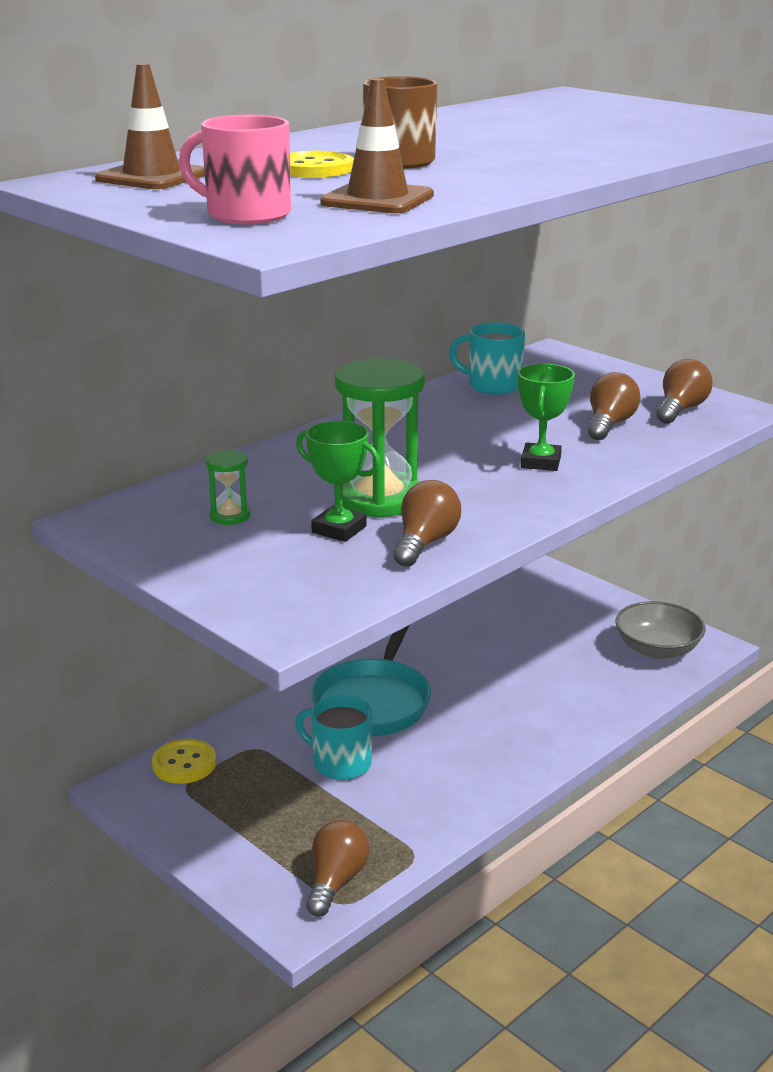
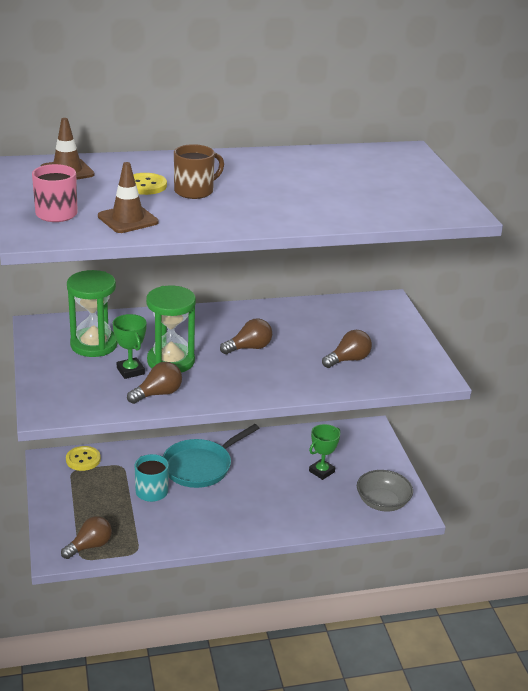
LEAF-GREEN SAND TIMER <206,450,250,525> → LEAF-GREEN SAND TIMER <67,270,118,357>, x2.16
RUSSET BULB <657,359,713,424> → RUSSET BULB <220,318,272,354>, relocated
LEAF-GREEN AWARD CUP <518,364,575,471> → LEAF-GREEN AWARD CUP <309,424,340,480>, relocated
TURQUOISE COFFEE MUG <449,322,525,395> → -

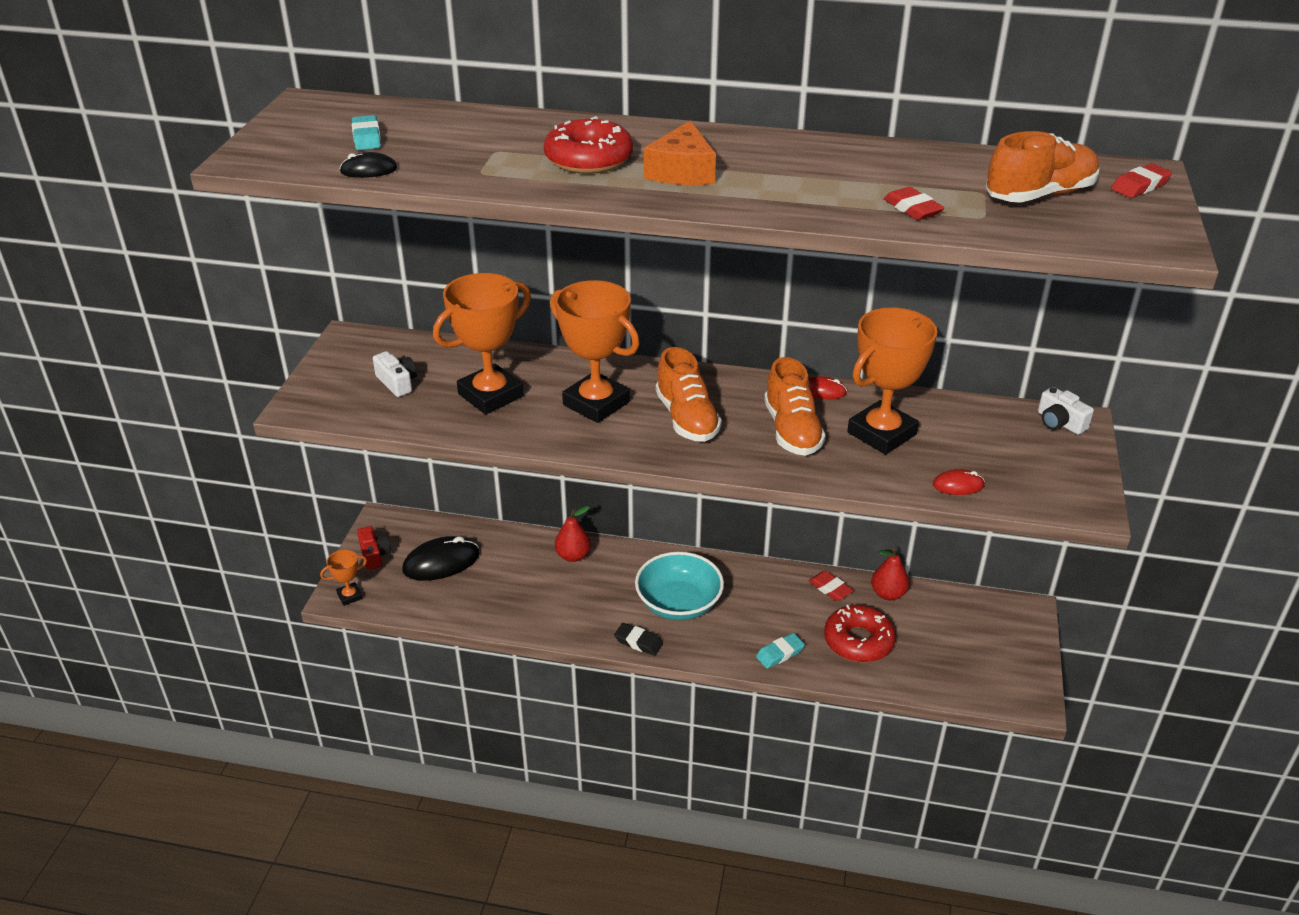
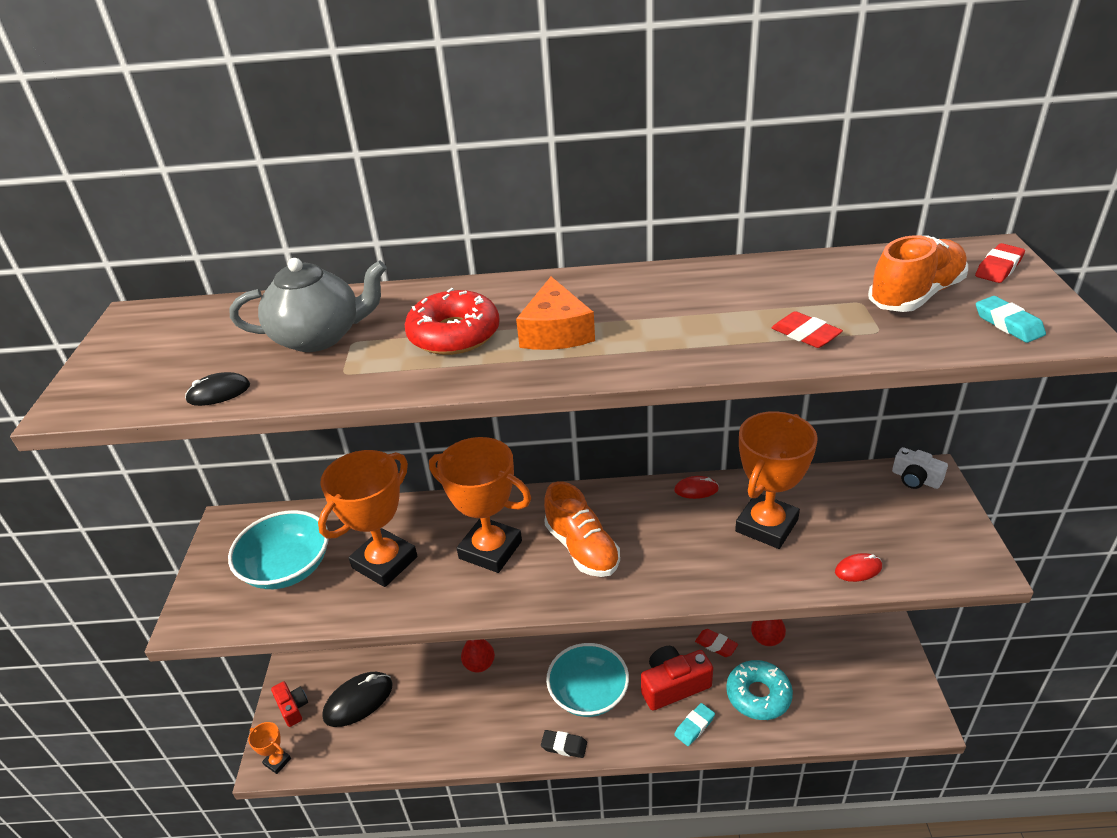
SNOW-WHITE PHOTO CAMERA <373,351,417,397> → TURQUOISE DEEP DISH <228,510,328,589>
- → GRAY TEA POT <230,258,387,352>
ORANGE AWARD CUP <320,550,367,606> → ORANGE AWARD CUP <248,722,291,774>, 75 degrees clockwise
- → SCARLET PHOTO CAMERA <641,646,713,710>
SCARLET GLAZED DONUT <824,605,896,662> → TURQUOISE GLAZED DONUT <726,660,793,720>
TURQUOISE GUM ERASER <352,115,381,150> → TURQUOISE GUM ERASER <976,296,1046,343>, relocated
ORANGE SHOE <764,357,826,456> → -

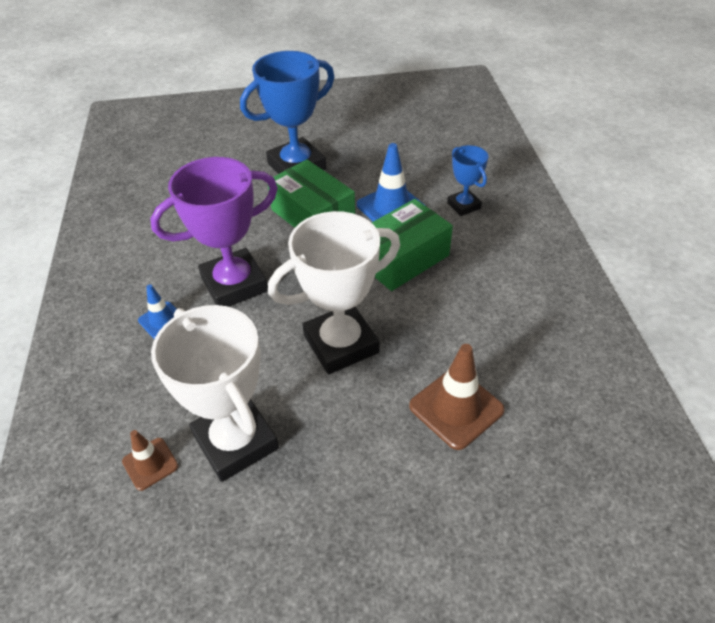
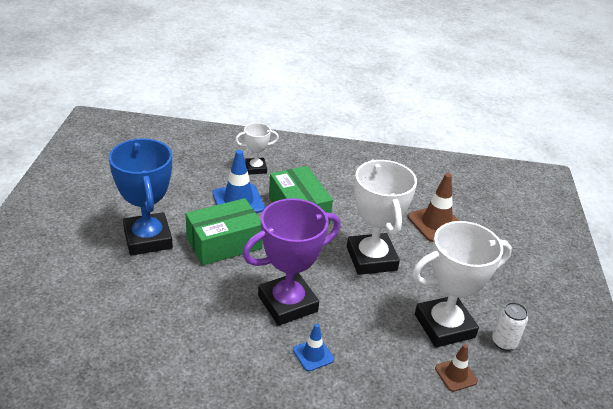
COBALT AWARD CUP <447,145,488,216> → SNOW-WHITE AWARD CUP <235,123,279,175>
PURPLE AWARD CUP <150,157,278,307> → PURPLE AWARD CUP <242,198,341,326>, 75 degrees clockwise
- → SNOW-WHITE SODA CAN <492,302,528,351>

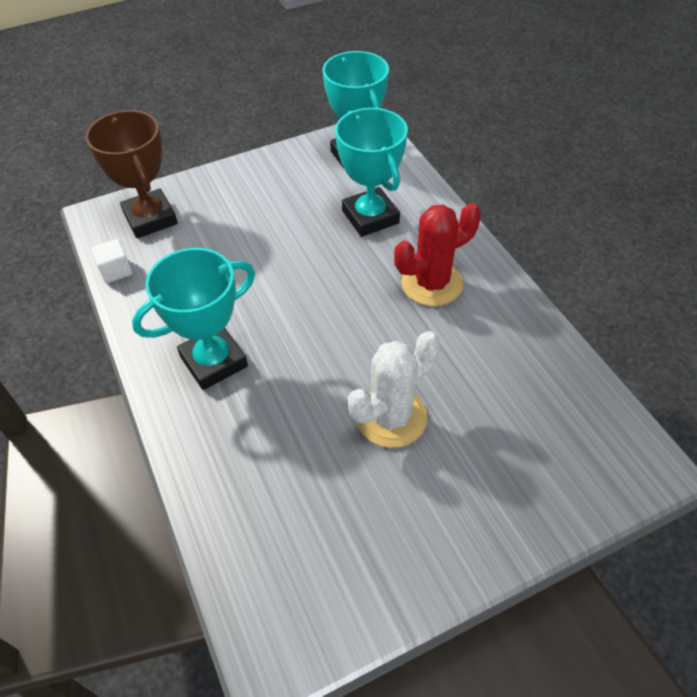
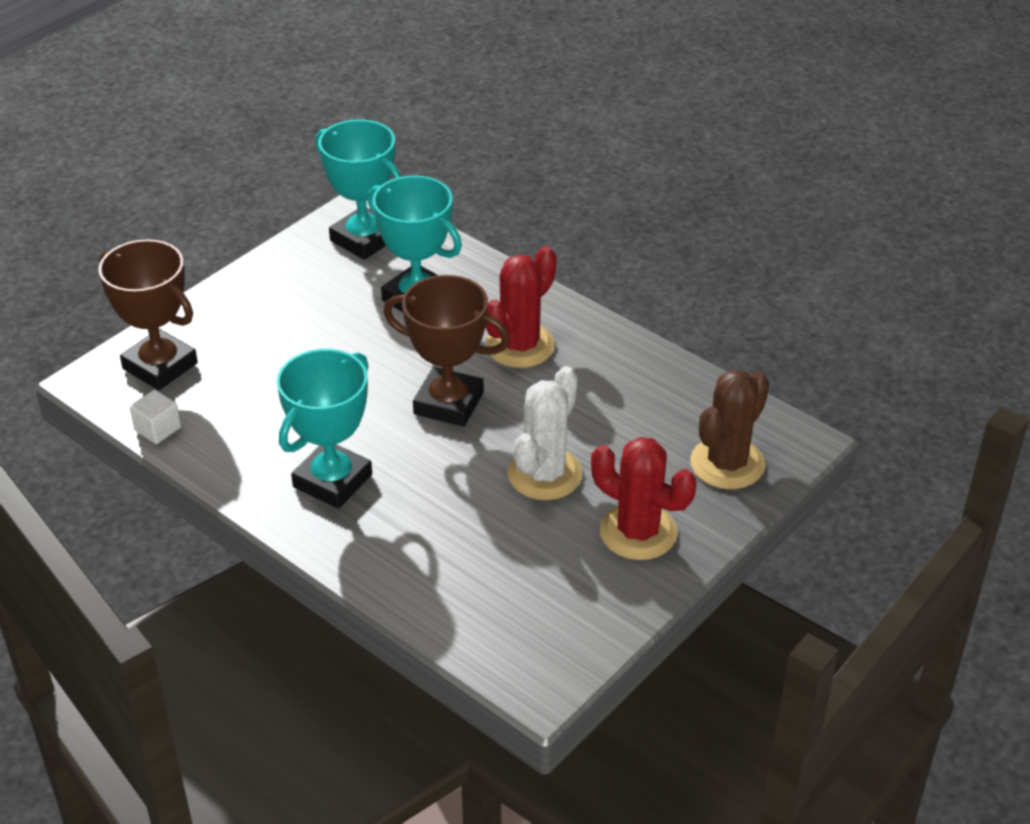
- → RUSSET AWARD CUP <383,275,510,427>
- → SCARLET SAGUARO CACTUS <591,437,697,560>
- → RUSSET SAGUARO CACTUS <690,369,769,489>

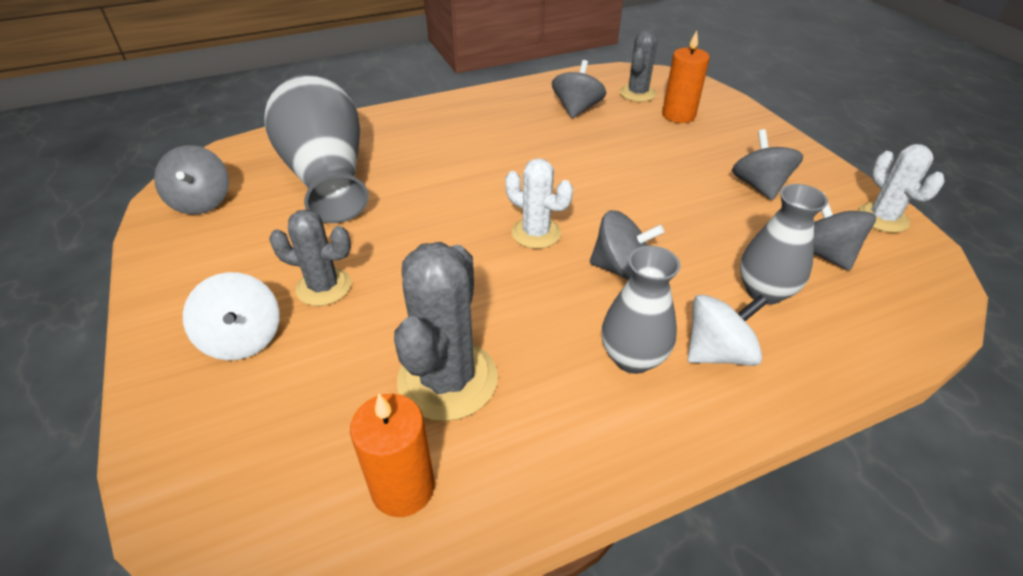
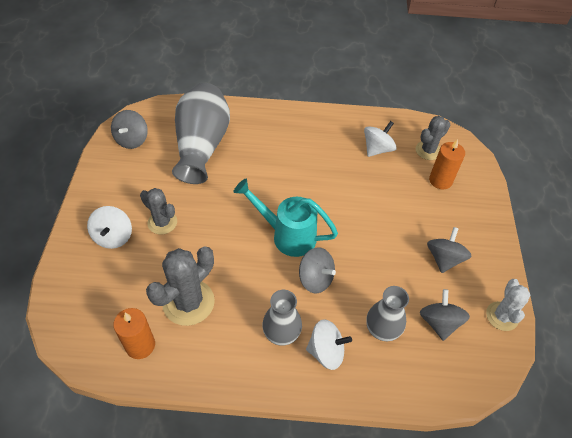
SNOW-WHITE SAGUARO CACTUS <505,158,573,249> → TURQUOISE SPRINKLING CAN <233,179,338,257>
GRAY WHIRLIGIG <552,60,606,118> → SNOW-WHITE WHIRLIGIG <364,121,397,157>

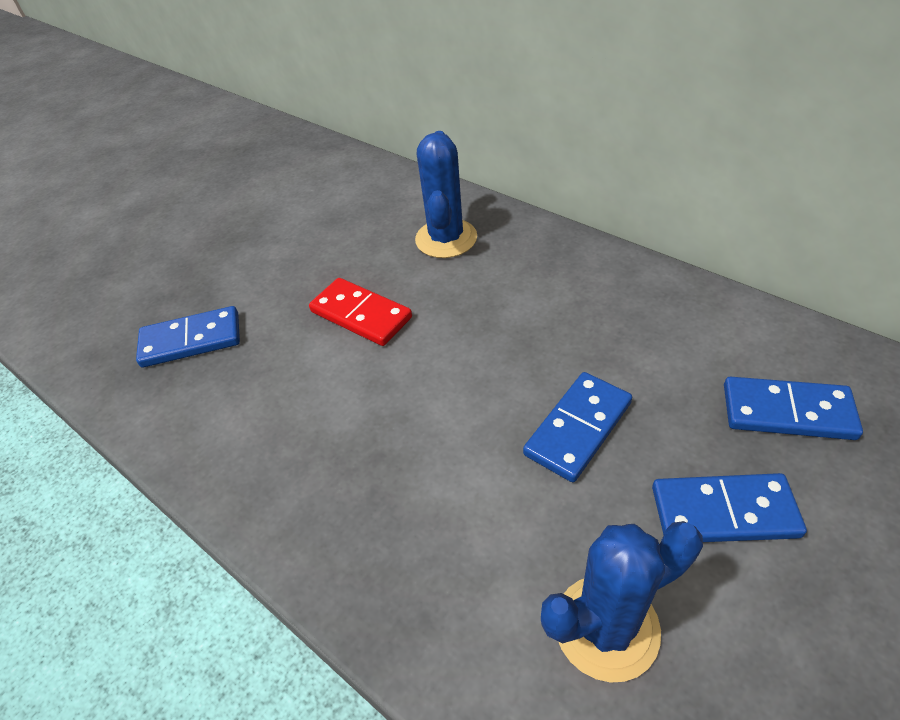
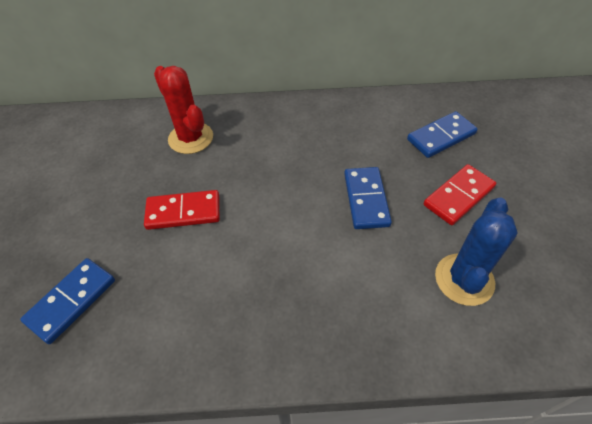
COBALT SAGUARO CACTUS <415,131,477,258> → SCARLET SAGUARO CACTUS <154,66,213,154>
COBALT DOMINO <652,473,807,542> → SCARLET DOMINO <424,164,496,225>

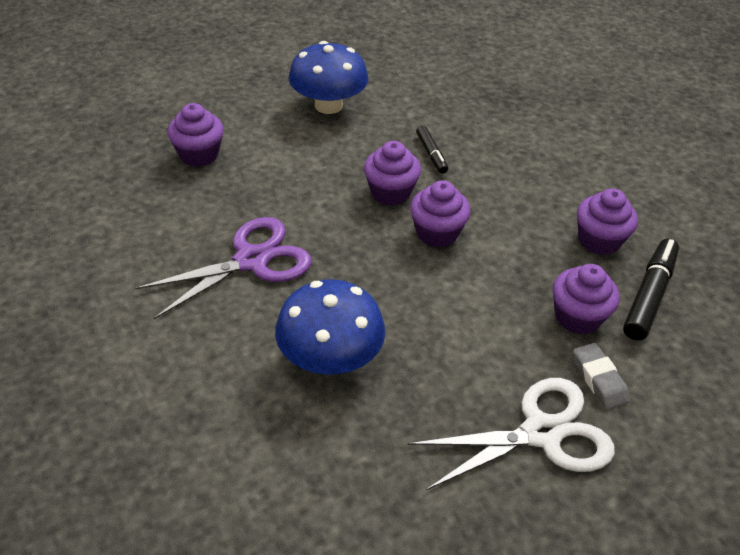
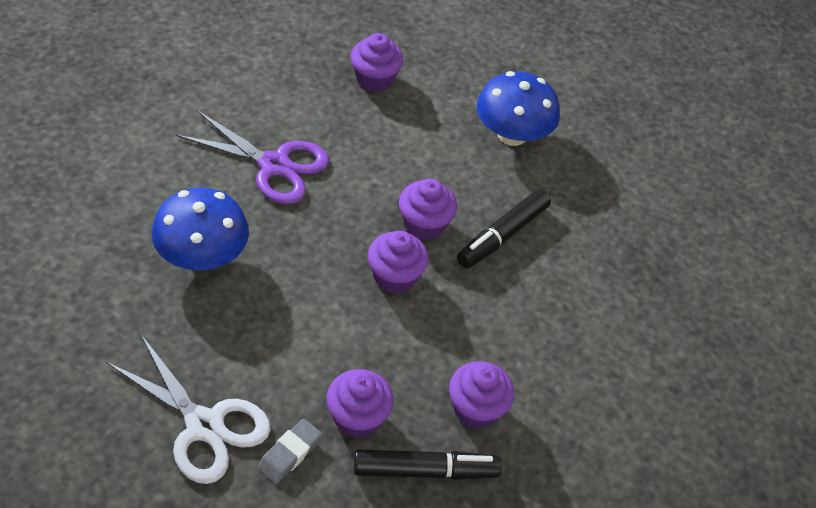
JET-BLACK FELT PEN <416,125,448,174> → JET-BLACK FELT PEN <457,189,551,269>, x1.71

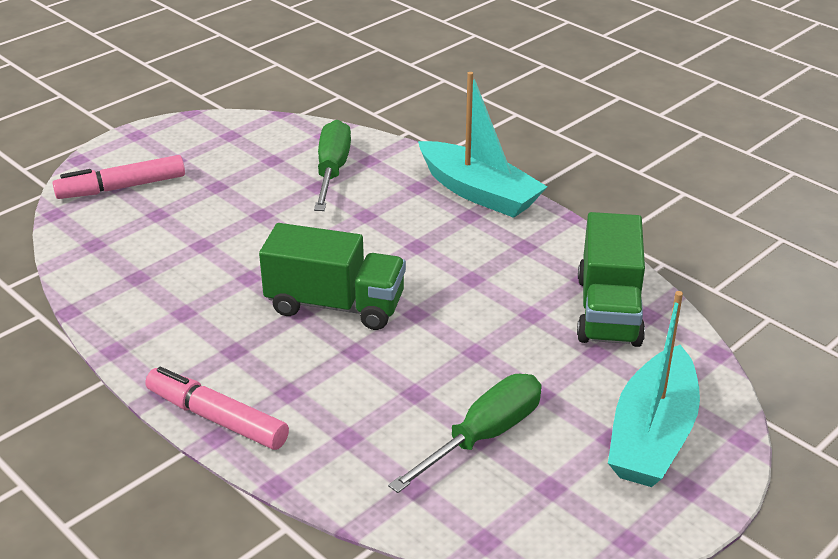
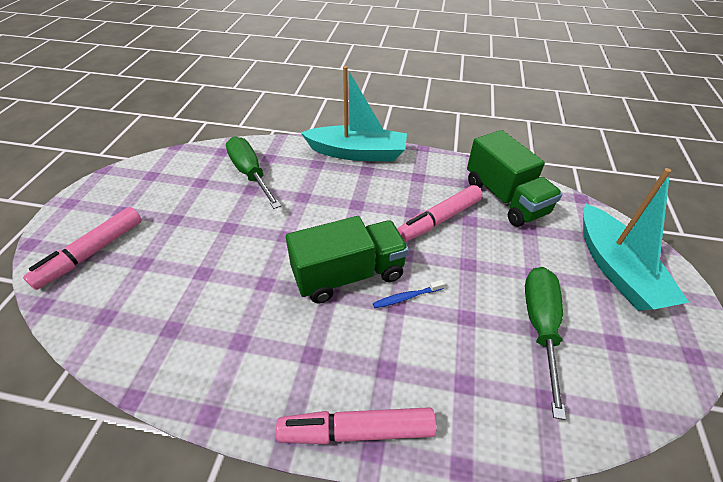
- → COBALT DENTAL BRUSH <373,280,445,308>
- → ROSY FELT PEN <397,185,483,242>

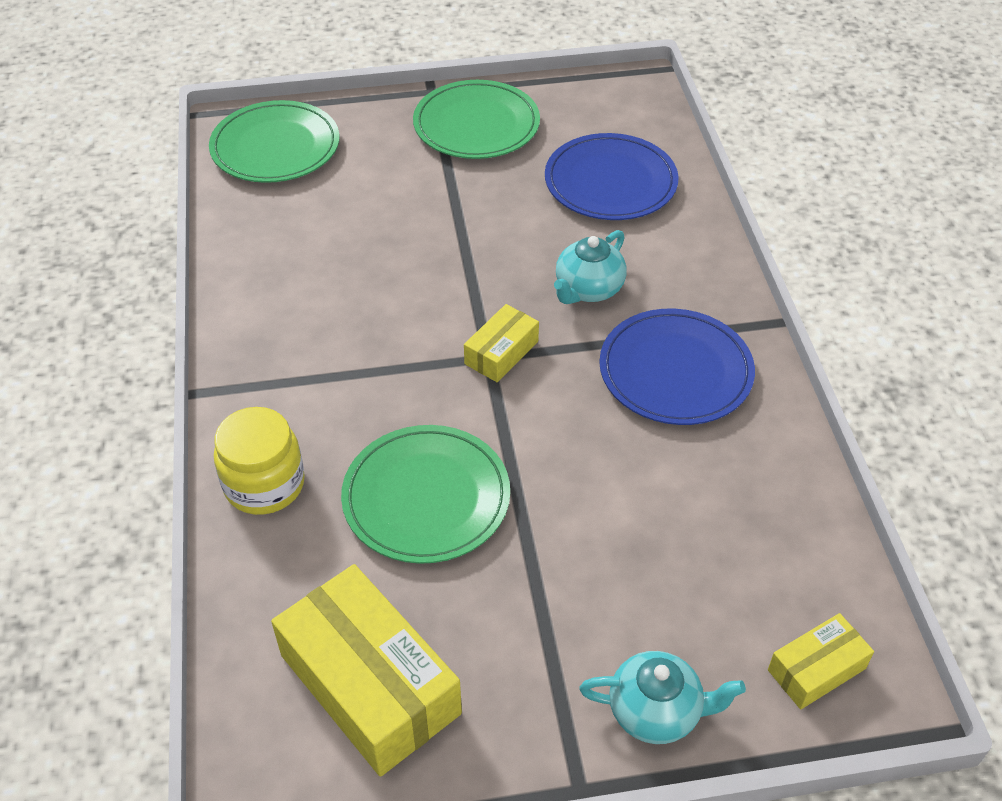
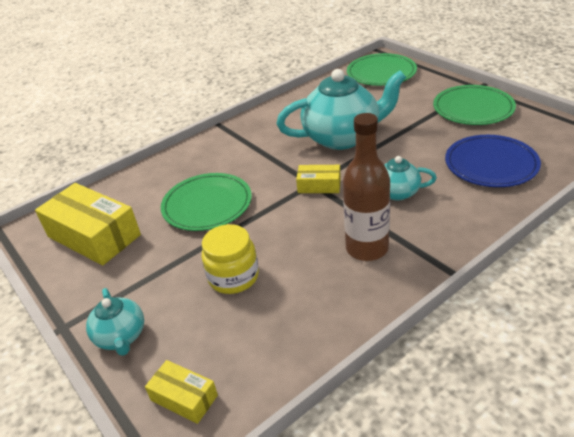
YELLOW PARCEL <271,564,462,777> → YELLOW PARCEL <35,183,141,265>, 75 degrees counterclockwise
YELLOW JAR <214,407,305,515> → YELLOW JAR <202,224,259,294>, relocated
- → TURQUOISE TEA POT <276,69,406,150>
COBALT FLAT DISH <599,309,755,425> → RUSSET FLASK <343,113,390,261>

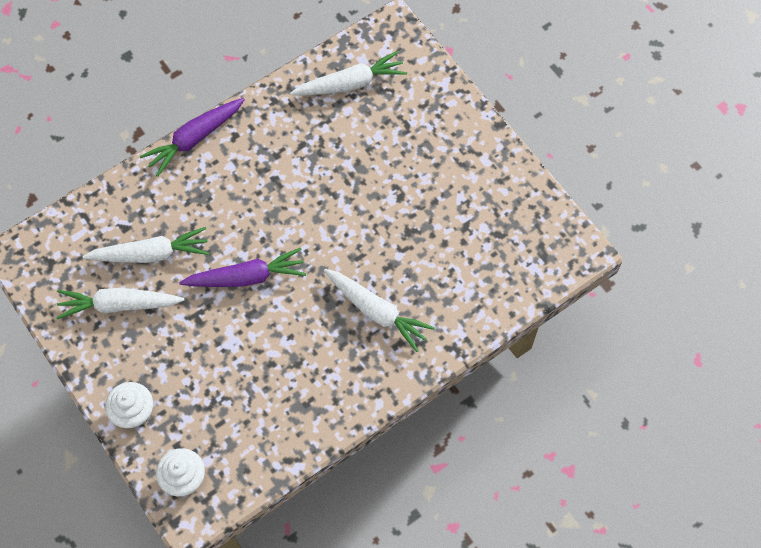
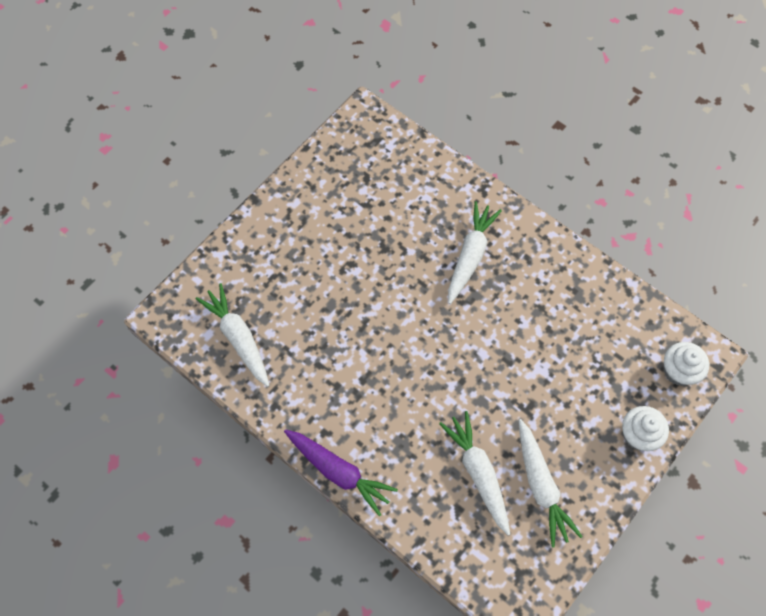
PURPLE CARROT <179,248,306,287> → -

